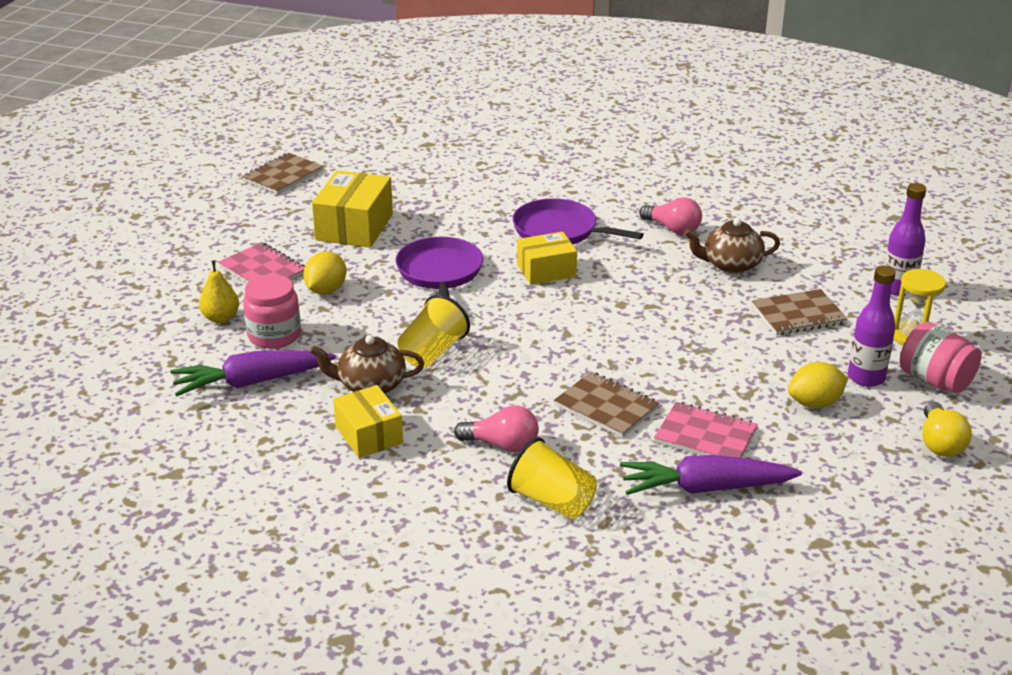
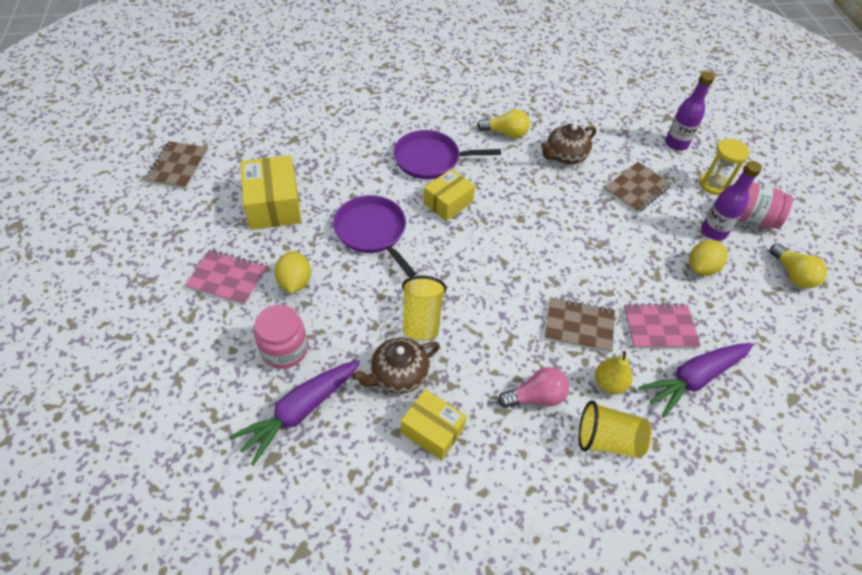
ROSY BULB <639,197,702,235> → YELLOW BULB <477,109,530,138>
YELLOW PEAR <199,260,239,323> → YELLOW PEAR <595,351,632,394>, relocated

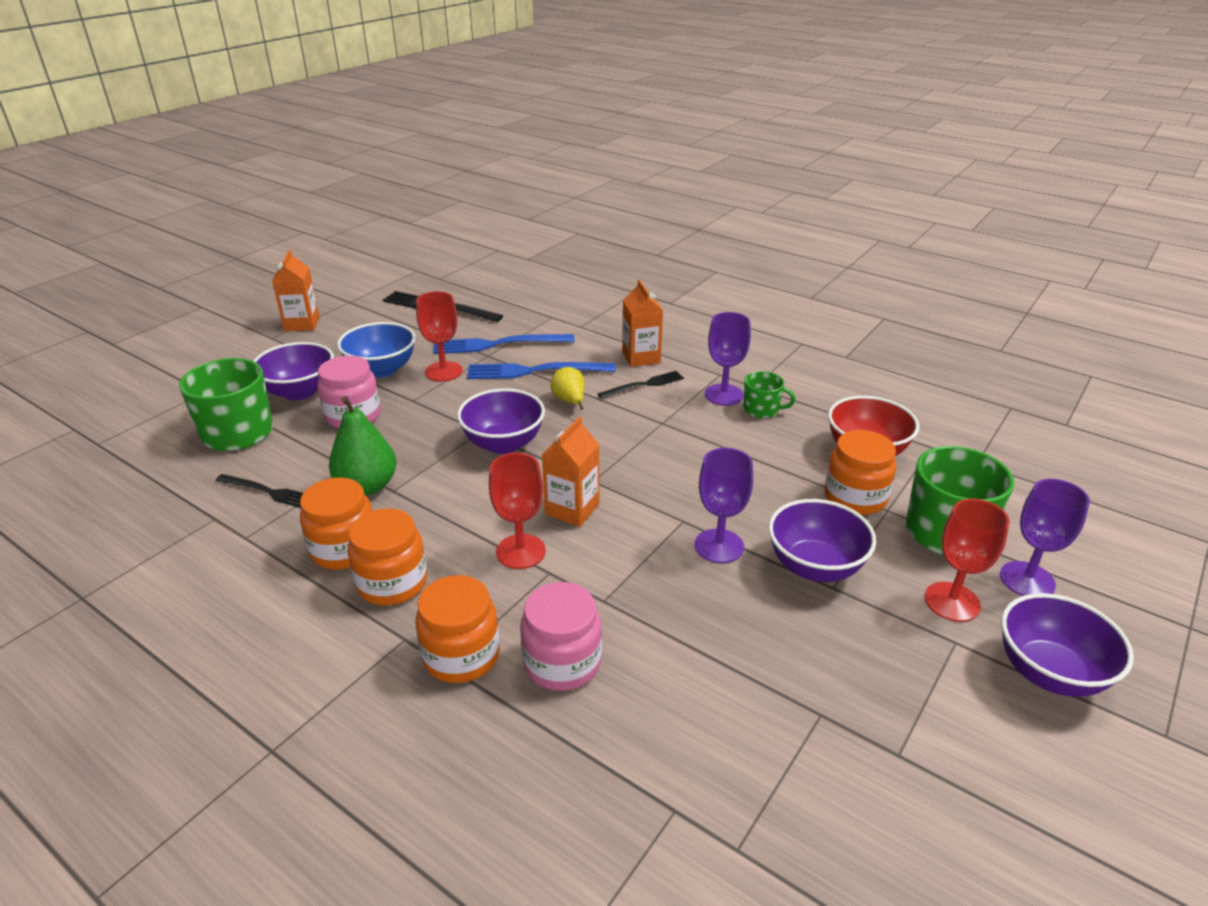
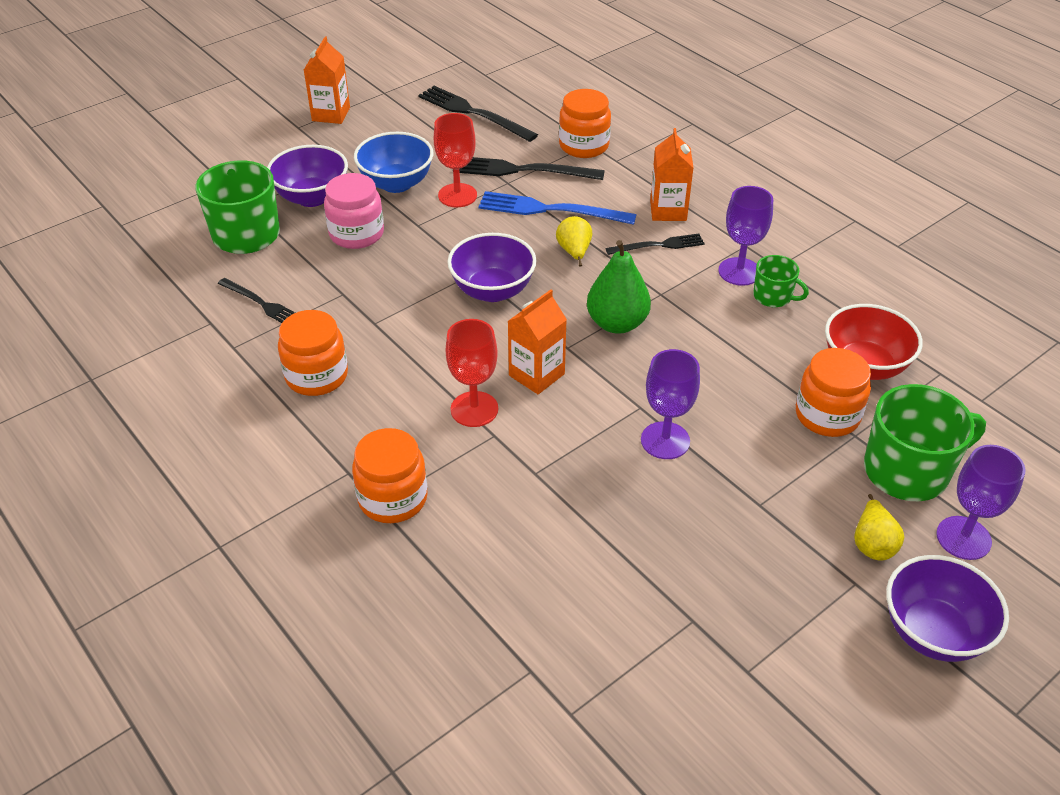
COBALT TABLE FORK <433,334,575,354> → JET-BLACK TABLE FORK <459,157,605,180>
ORANGE JAR <348,508,427,606> → ORANGE JAR <559,89,611,158>, relocated
LEAF-GREEN PEAR <329,396,397,496> → LEAF-GREEN PEAR <587,240,651,334>, relocated
SCARLET CHALICE <924,499,1010,622> → YELLOW PEAR <854,494,904,561>
ROSY JAR <520,582,602,691> → -
PURPLE DEEP DISH <768,499,876,582> → -

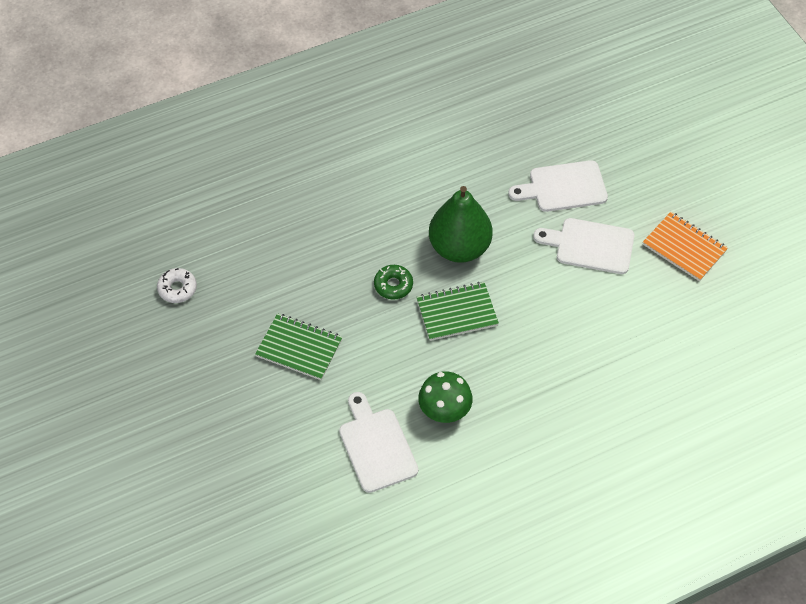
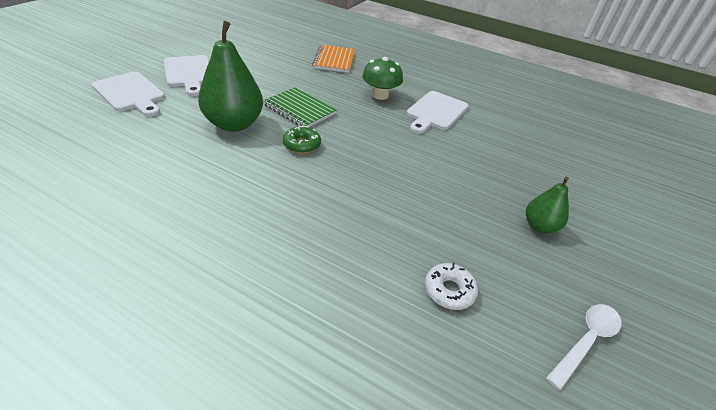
ORANGE NOTEPAD <643,212,728,281> → ORANGE NOTEPAD <312,45,355,73>, relocated
- → LEAF-GREEN PEAR <526,177,569,234>
- → SNOW-WHITE TEASPOON <546,304,622,390>
LEAF-GREEN NOTEPAD <255,313,343,380> → -

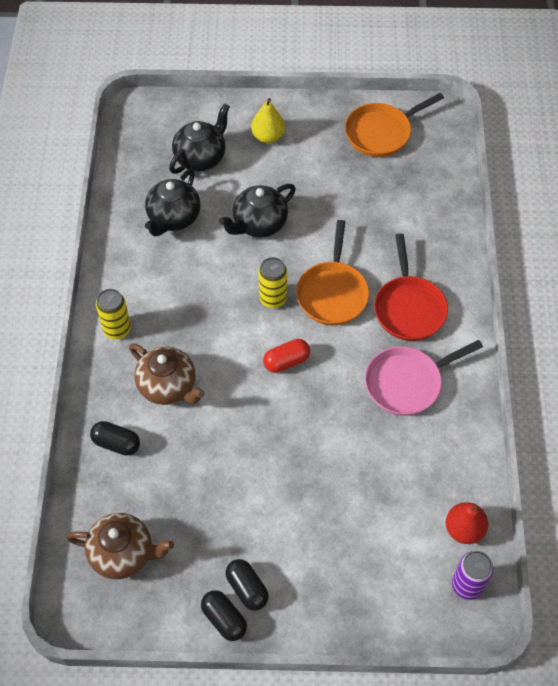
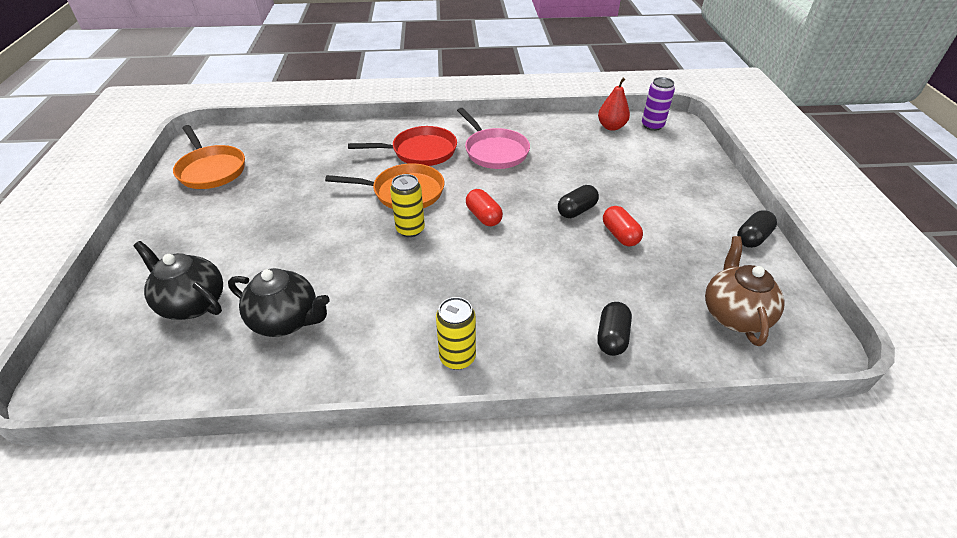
JET-BLACK PILL <225,559,269,610> → JET-BLACK PILL <558,185,599,218>, relocated
- → SCARLET PILL <603,206,643,246>
RUSSET TEA POT <129,344,205,405> → -
JET-BLACK TEA POT <219,184,296,238> → -
YELLOW PEAR <251,98,285,143> → -

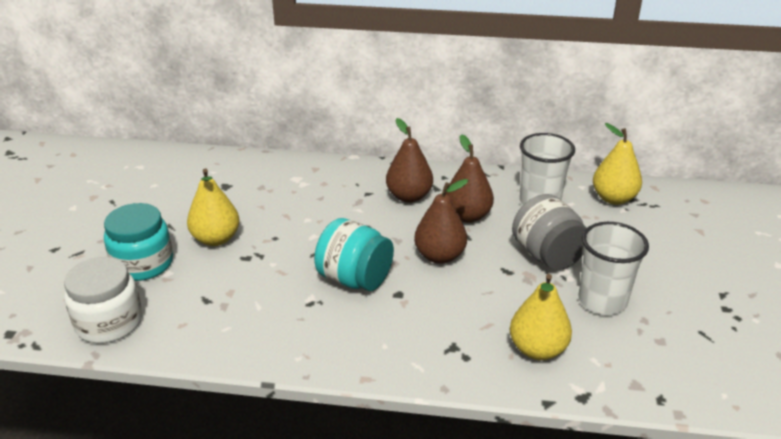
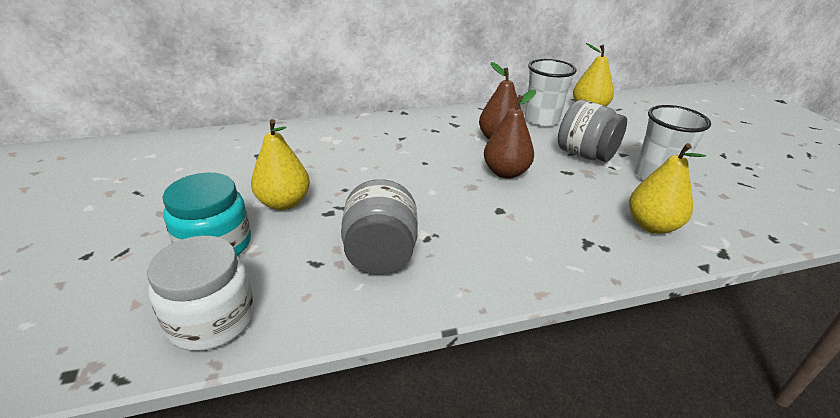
- → GRAY JAR <341,179,418,274>
TURQUOISE JAR <314,218,394,291> → -
RUSSET PEAR <386,118,433,203> → -

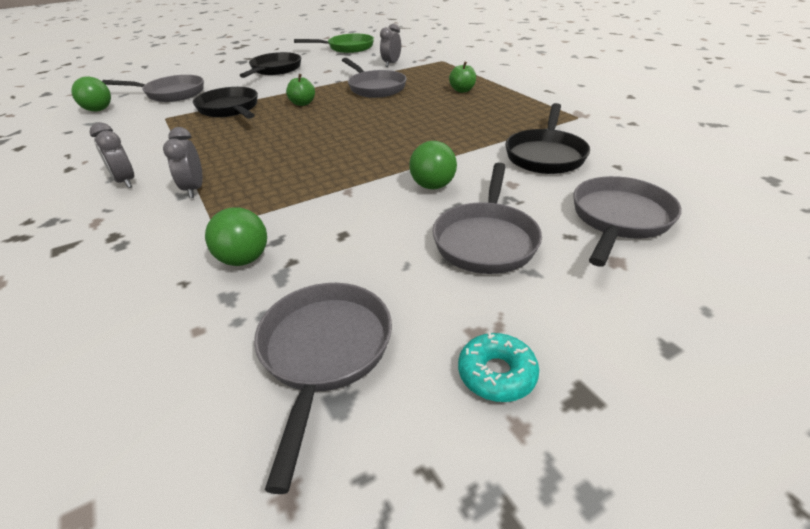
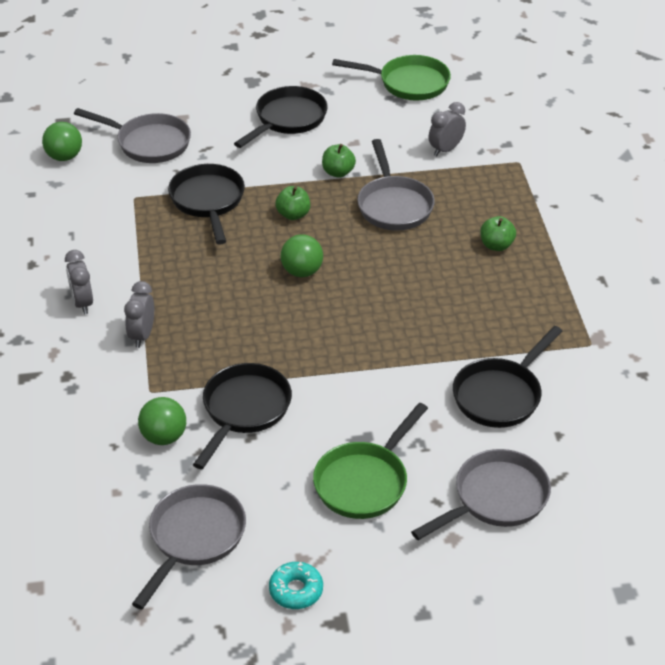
- → JET-BLACK FRYING PAN <193,363,292,469>
LEAF-GREEN BALL <409,141,457,189> → LEAF-GREEN BALL <281,234,323,277>, relocated
GRAY FRYING PAN <432,163,542,274> → LEAF-GREEN FRYING PAN <313,403,428,519>
- → LEAF-GREEN APPLE FRUIT <322,144,356,178>

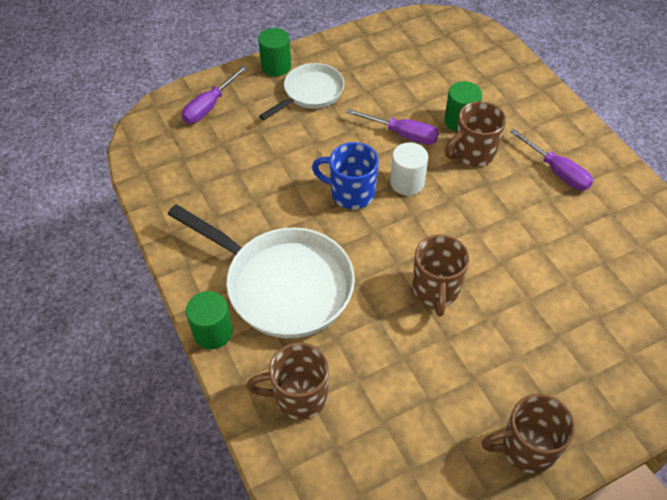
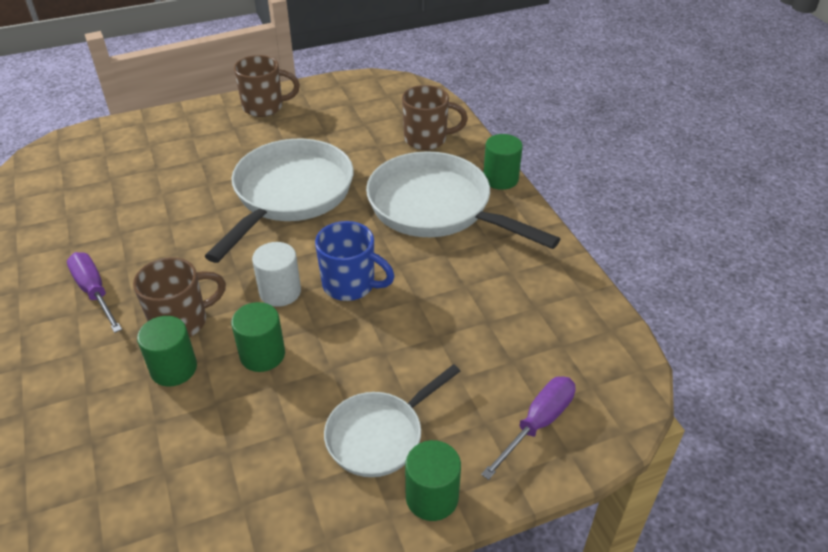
RUSSET COFFEE MUG <412,235,470,317> → SNOW-WHITE FRYING PAN <205,139,354,263>
PURPLE SCREWDRIVER <346,109,439,145> → LEAF-GREEN CYLINDER <231,302,285,372>

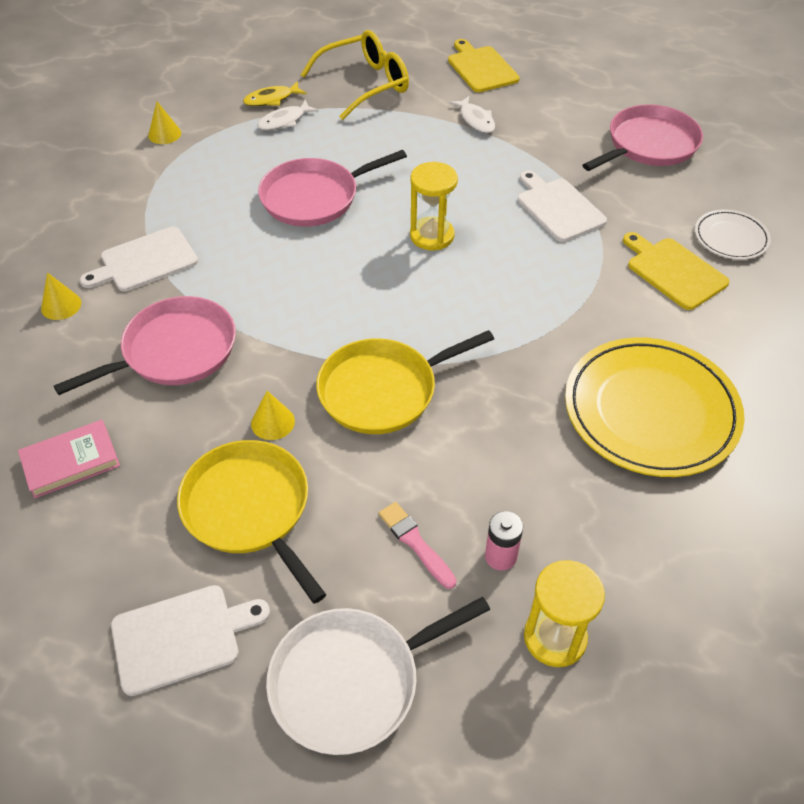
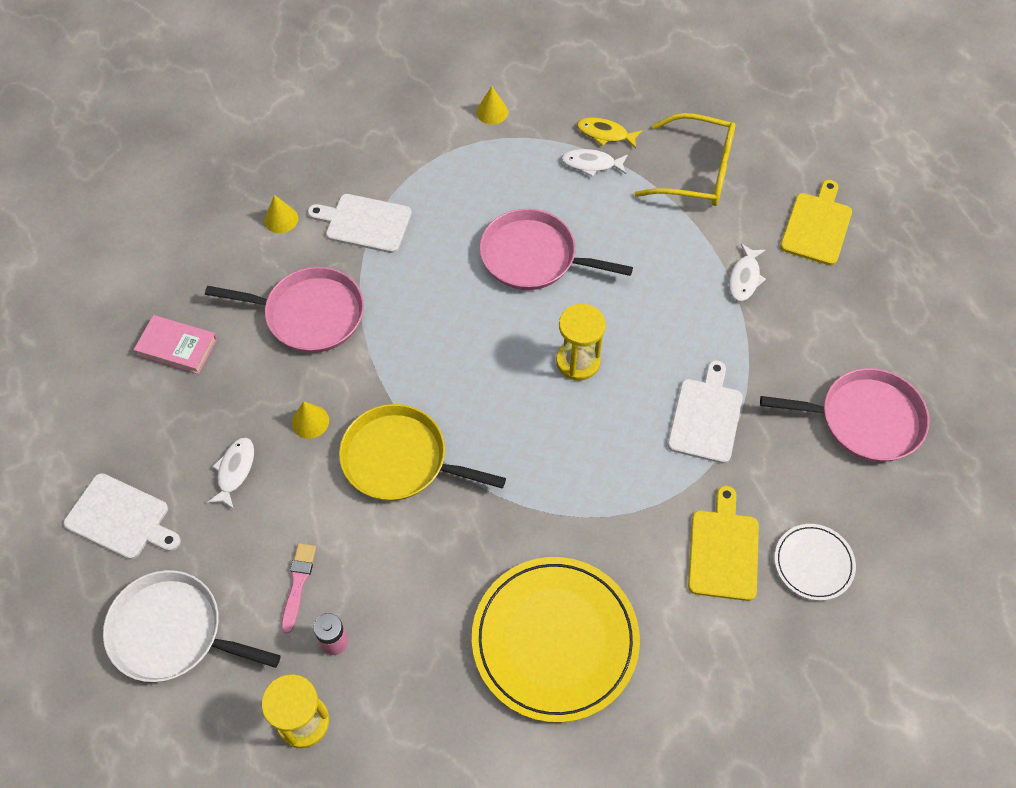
YELLOW FRYING PAN <177,440,326,604> → SNOW-WHITE FISH FIGURE <207,437,254,509>

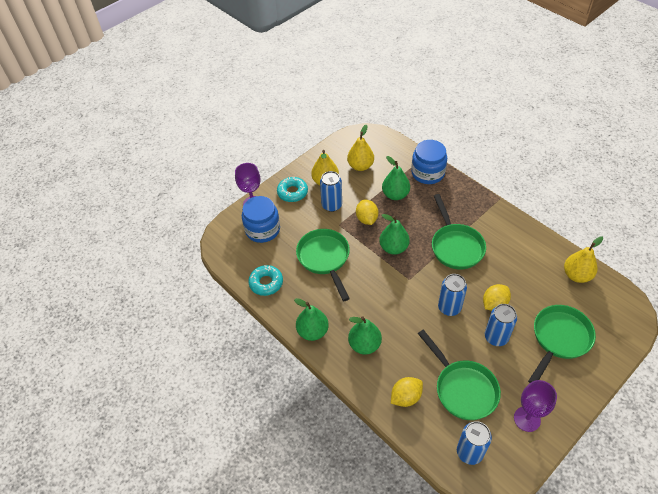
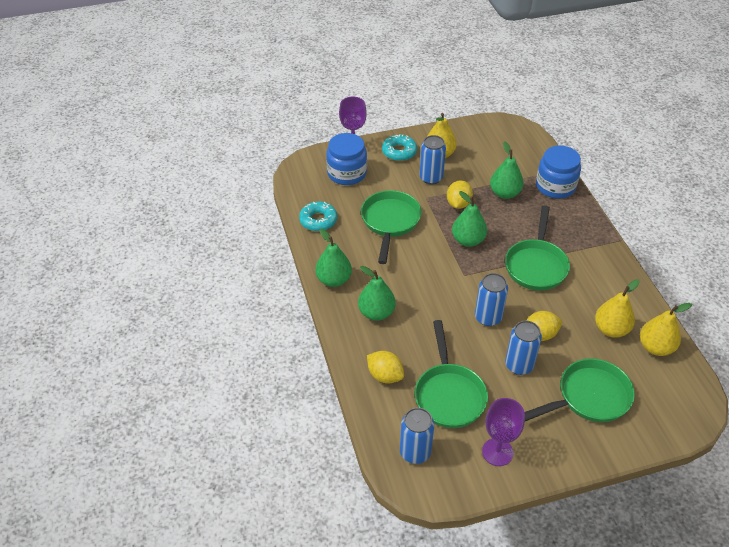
YELLOW CITRUS FRUIT <391,377,423,407> → YELLOW CITRUS FRUIT <367,351,404,384>, 45 degrees clockwise
YELLOW PEAR <347,125,374,171> → YELLOW PEAR <595,279,640,338>, relocated

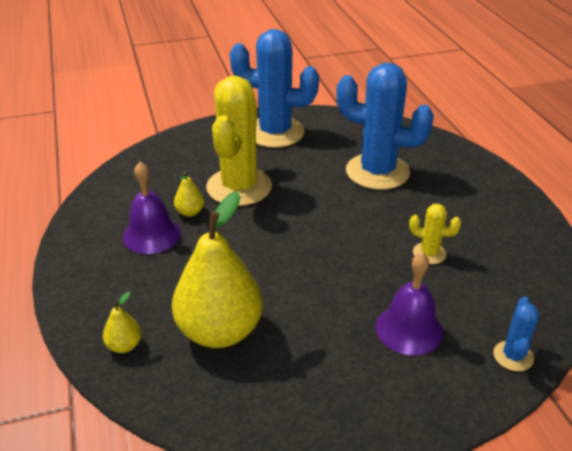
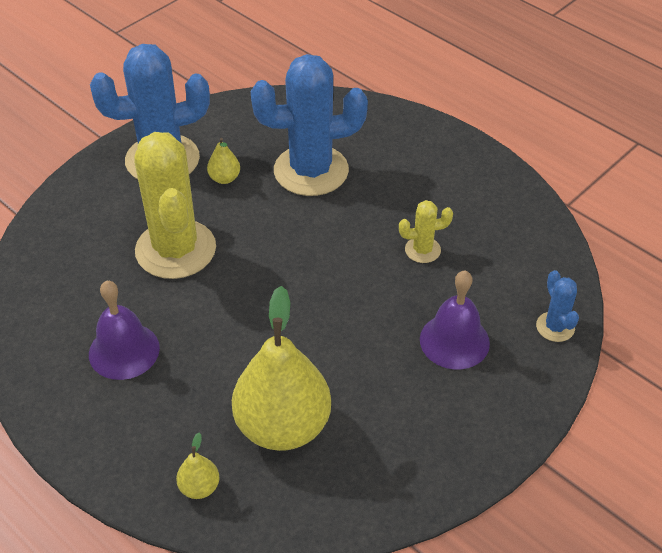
YELLOW PEAR <174,172,204,217> → YELLOW PEAR <207,138,240,184>, relocated

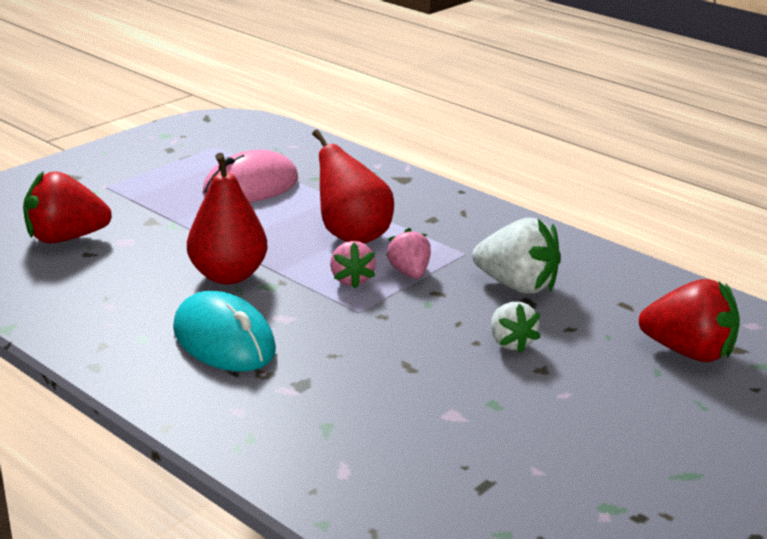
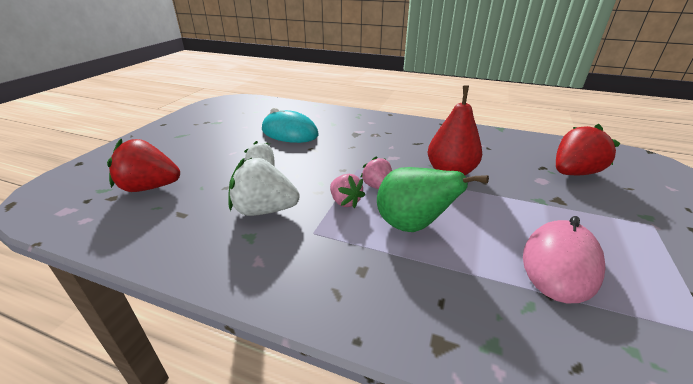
TURQUOISE COMPUTER MOUSE <173,291,276,372> → TURQUOISE COMPUTER MOUSE <262,108,318,143>, relocated
SCARLET PEAR <312,130,394,243> → LEAF-GREEN PEAR <377,167,489,232>

